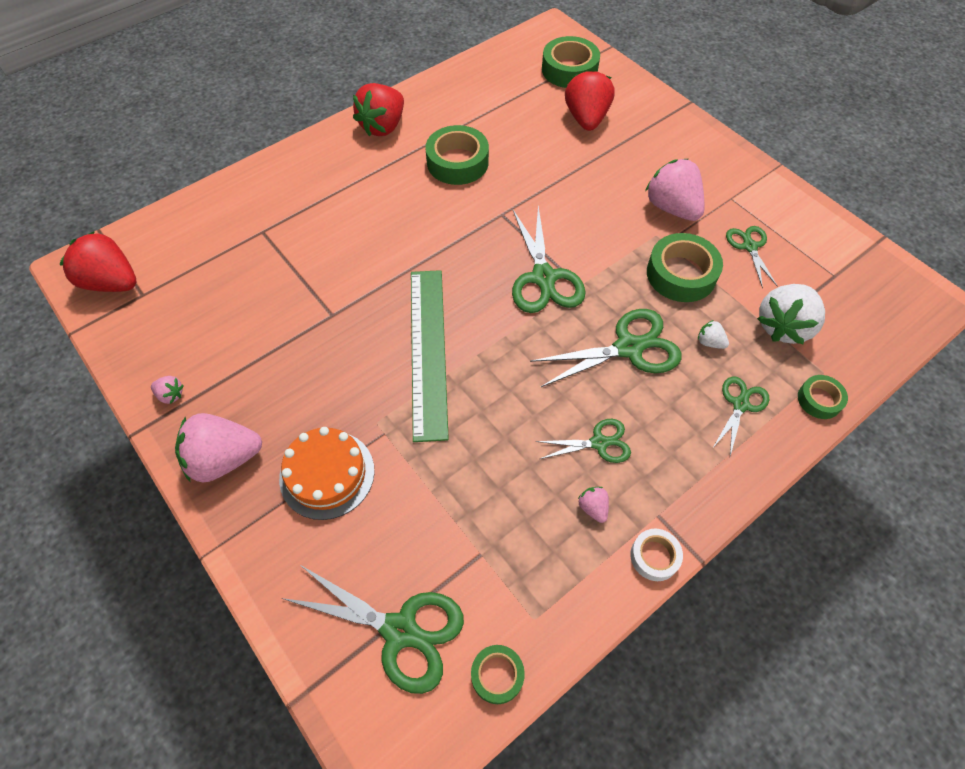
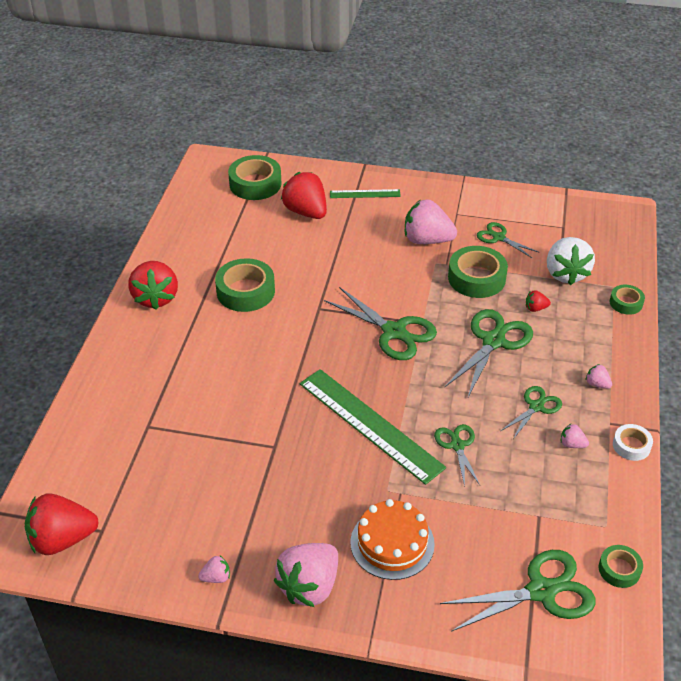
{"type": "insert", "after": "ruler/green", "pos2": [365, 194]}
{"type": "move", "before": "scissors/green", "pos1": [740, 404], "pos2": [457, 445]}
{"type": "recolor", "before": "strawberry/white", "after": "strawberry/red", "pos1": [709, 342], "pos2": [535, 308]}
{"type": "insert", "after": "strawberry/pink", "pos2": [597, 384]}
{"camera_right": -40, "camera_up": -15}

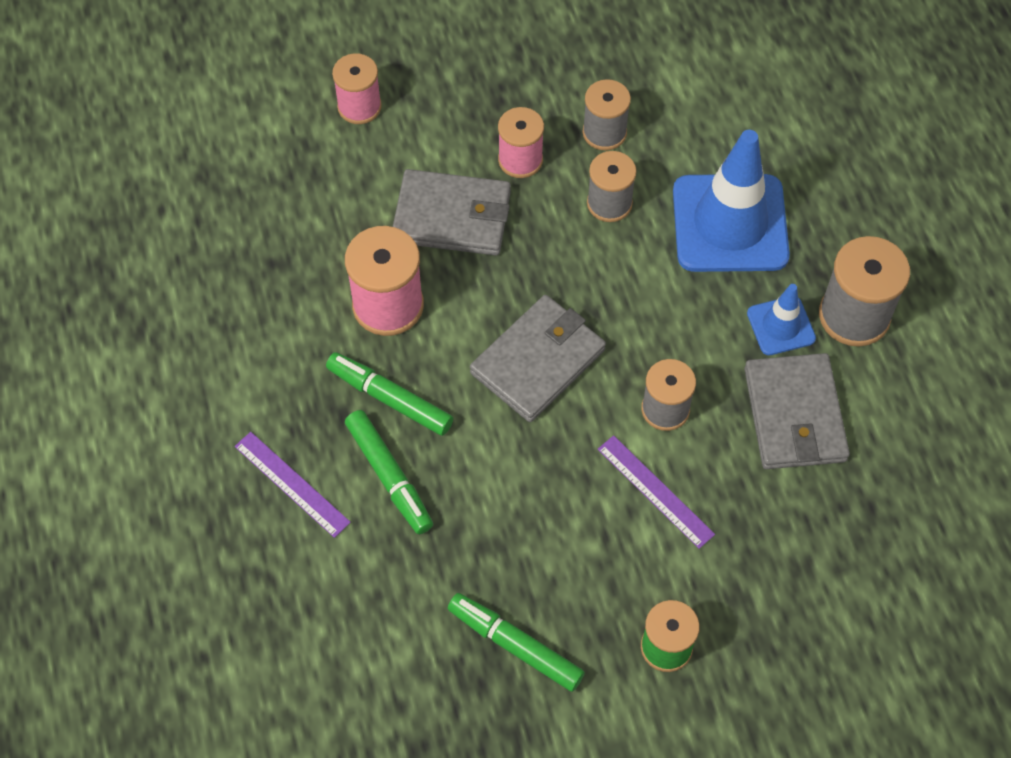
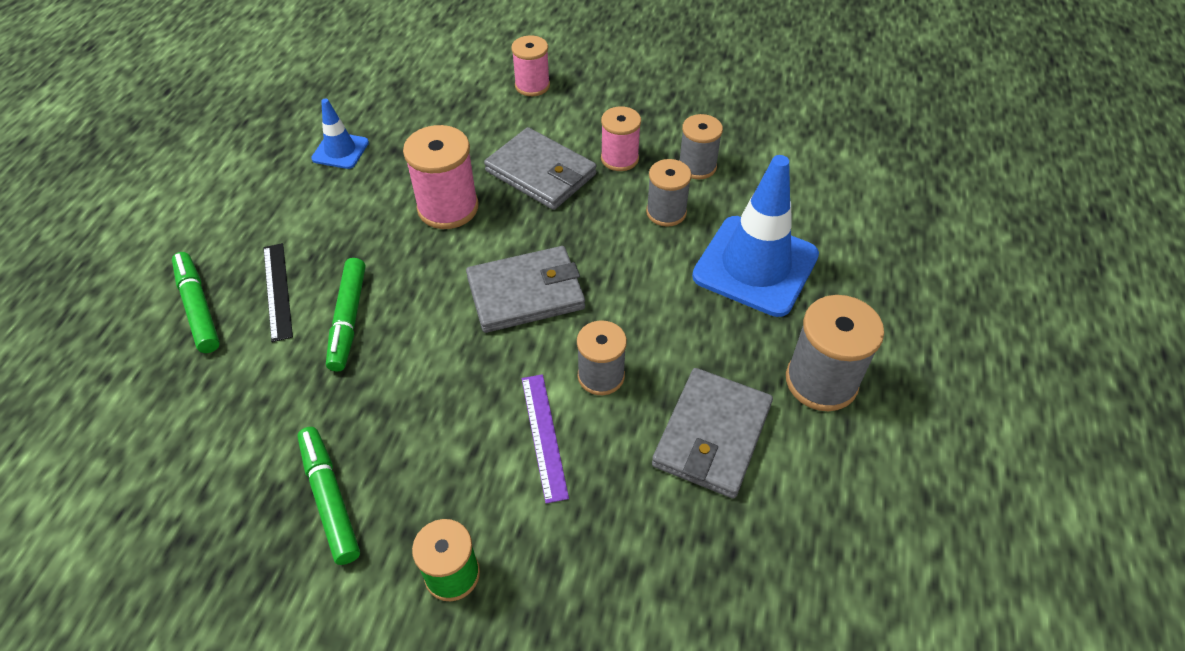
{"type": "move", "before": "marker/green", "pos1": [390, 398], "pos2": [199, 307]}
{"type": "recolor", "before": "ruler/purple", "after": "ruler/black", "pos1": [292, 484], "pos2": [277, 290]}
{"type": "move", "before": "traffic cone/blue", "pos1": [781, 326], "pos2": [340, 151]}
{"camera_right": 30, "camera_up": -10}

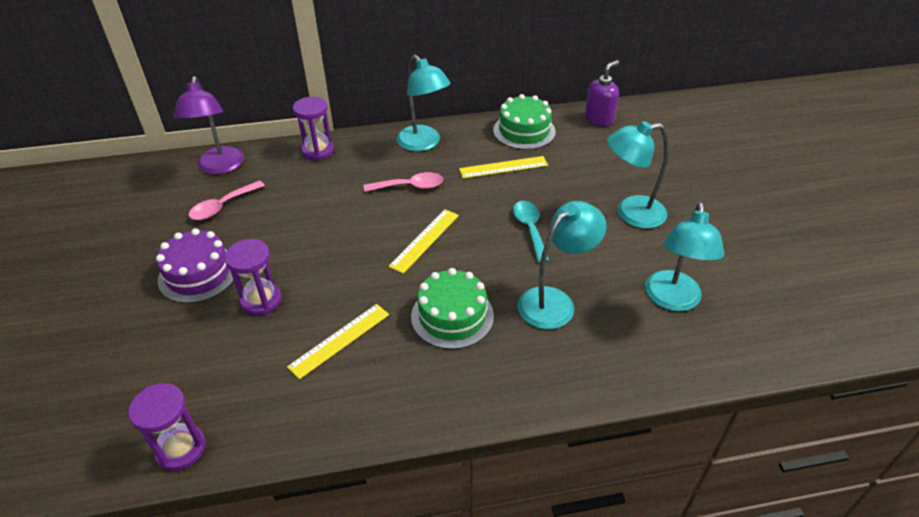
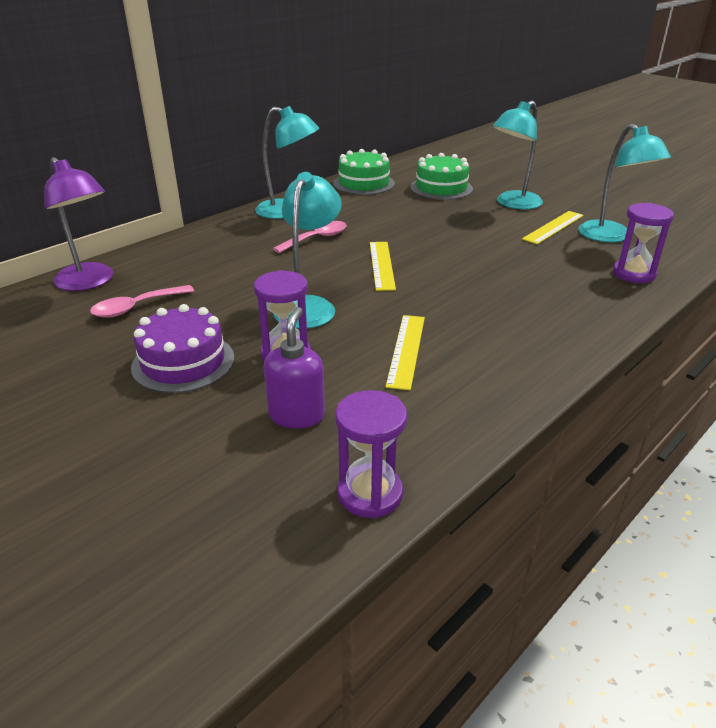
{"type": "rotate", "before": "spoon/pink", "pos1": [222, 206], "pos2": [136, 307], "turn": 45}
{"type": "move", "before": "soap dispenser/purple", "pos1": [599, 119], "pos2": [297, 415]}
{"type": "move", "before": "lamp/turquoise", "pos1": [555, 301], "pos2": [309, 306]}
{"type": "move", "before": "cake/green", "pos1": [452, 316], "pos2": [441, 188]}
{"type": "move", "before": "ruler/yellow", "pos1": [503, 167], "pos2": [553, 227]}
{"type": "move", "before": "hourglass/purple", "pos1": [318, 151], "pos2": [633, 274]}
{"type": "delete", "before": "spoon/turquoise", "pos1": [530, 229]}
{"camera_right": -35, "camera_up": -10}

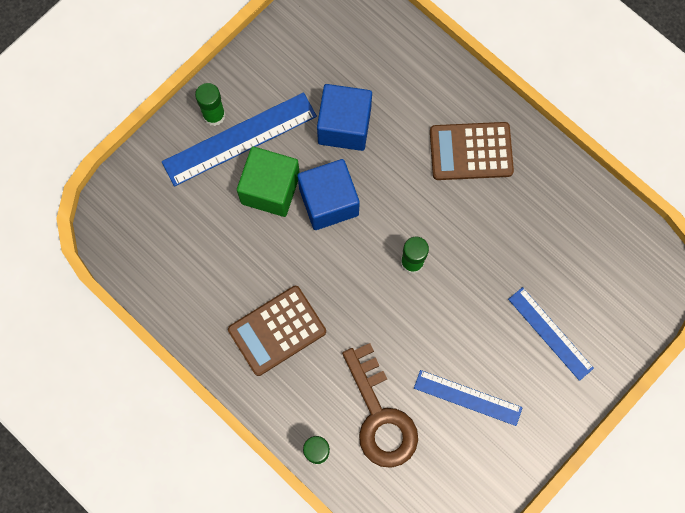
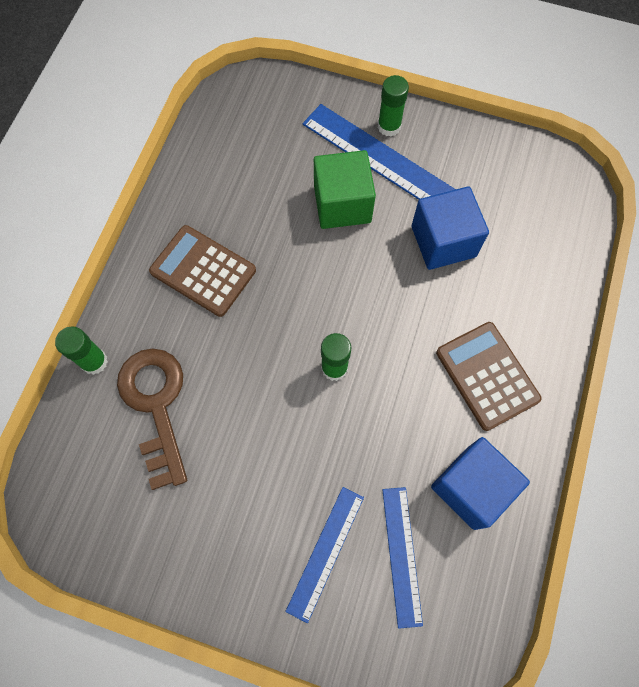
{"type": "rotate", "before": "key/brown", "pos1": [379, 415], "pos2": [156, 406], "turn": 120}
{"type": "move", "before": "ruler/blue", "pos1": [468, 397], "pos2": [402, 555]}
{"type": "move", "before": "cube/blue", "pos1": [328, 202], "pos2": [471, 487]}
{"camera_right": 65, "camera_up": -5}

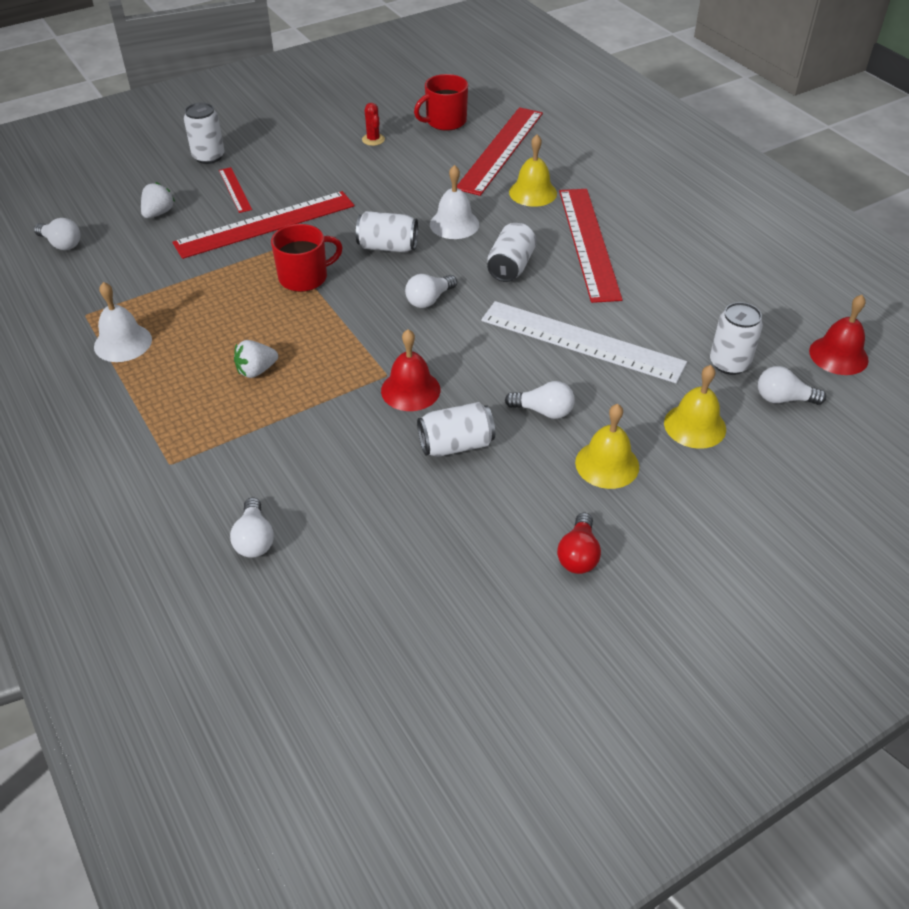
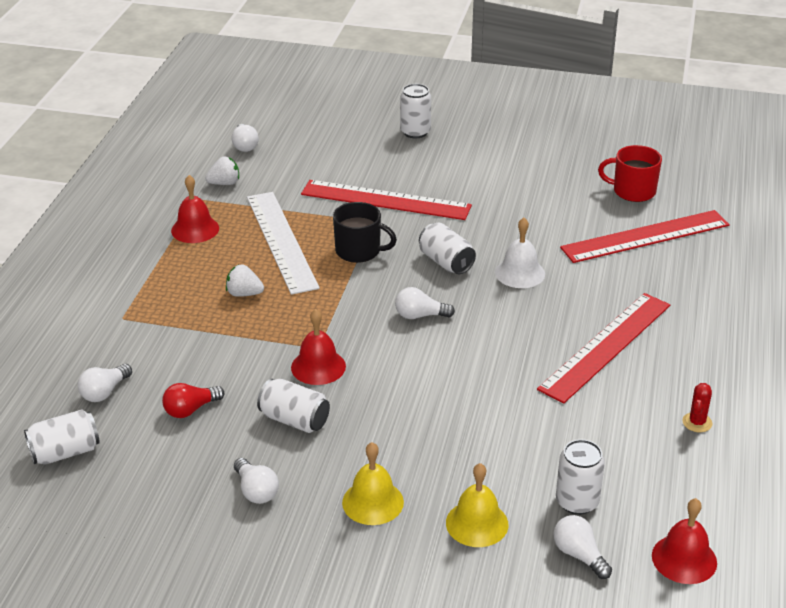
{"type": "move", "before": "can/white", "pos1": [511, 266], "pos2": [65, 452]}
{"type": "move", "before": "light bulb/red", "pos1": [578, 555], "pos2": [190, 410]}
{"type": "recolor", "before": "bell/white", "after": "bell/red", "pos1": [123, 343], "pos2": [195, 229]}
{"type": "move", "before": "strawberry/white", "pos1": [158, 213], "pos2": [224, 183]}
{"type": "move", "before": "light bulb/white", "pos1": [543, 411], "pos2": [256, 491]}
{"type": "move", "before": "ruler/white", "pos1": [581, 341], "pos2": [281, 241]}
{"type": "recolor", "before": "mug/red", "after": "mug/black", "pos1": [304, 277], "pos2": [359, 251]}
{"type": "move", "before": "cactus/red", "pos1": [373, 139], "pos2": [697, 422]}
{"type": "delete", "before": "ruler/red", "pos1": [235, 189]}
{"type": "delete", "before": "bell/yellow", "pos1": [533, 192]}
{"camera_right": 45, "camera_up": -10}

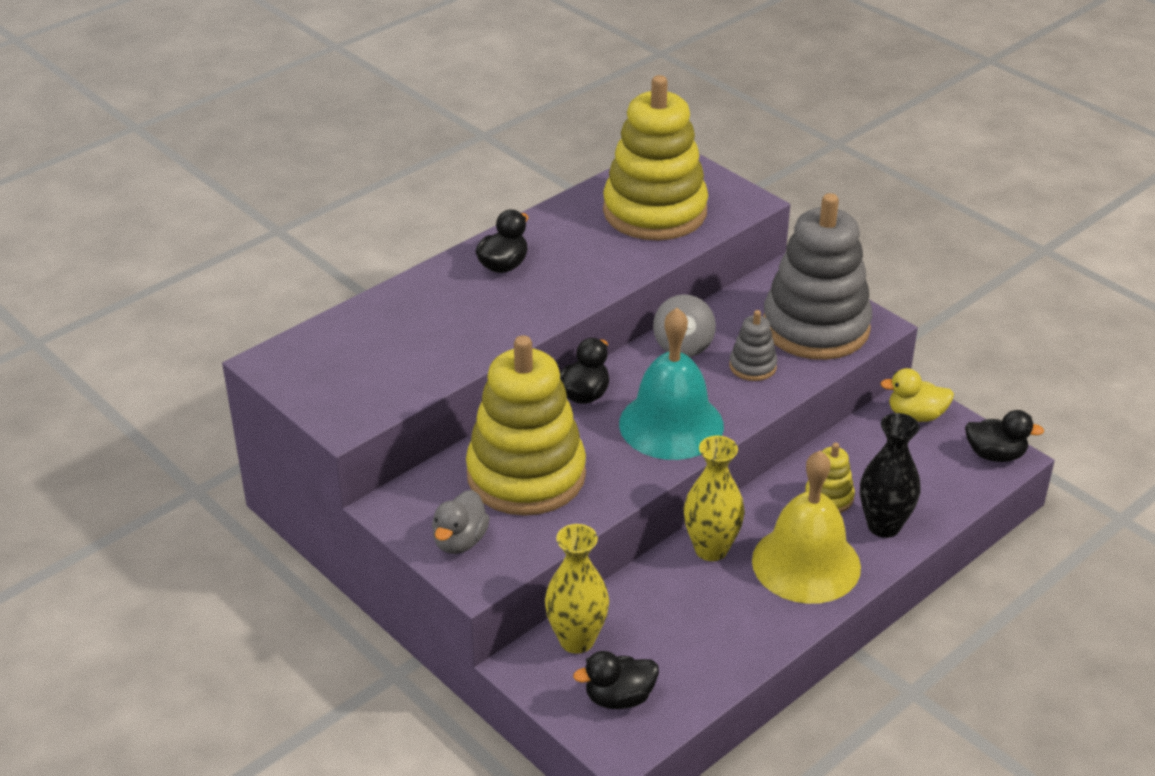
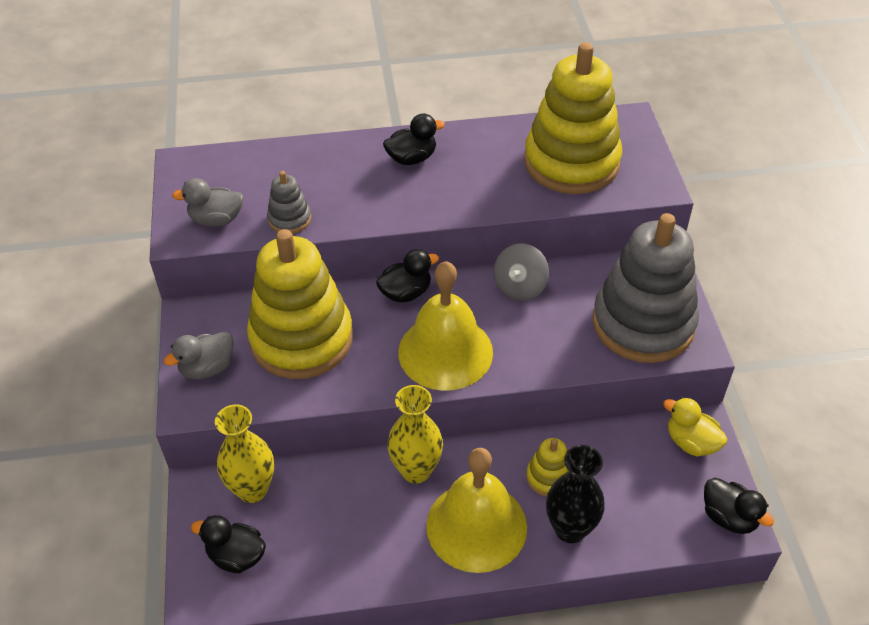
{"type": "insert", "after": "duck/grey", "pos2": [216, 219]}
{"type": "move", "before": "stacking toy/grey", "pos1": [752, 366], "pos2": [289, 219]}
{"type": "recolor", "before": "bell/turquoise", "after": "bell/yellow", "pos1": [671, 424], "pos2": [445, 352]}
{"camera_right": 35, "camera_up": 10}

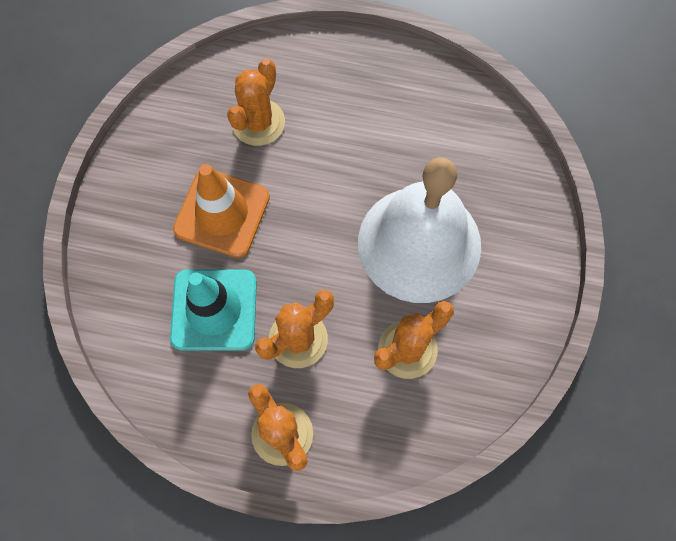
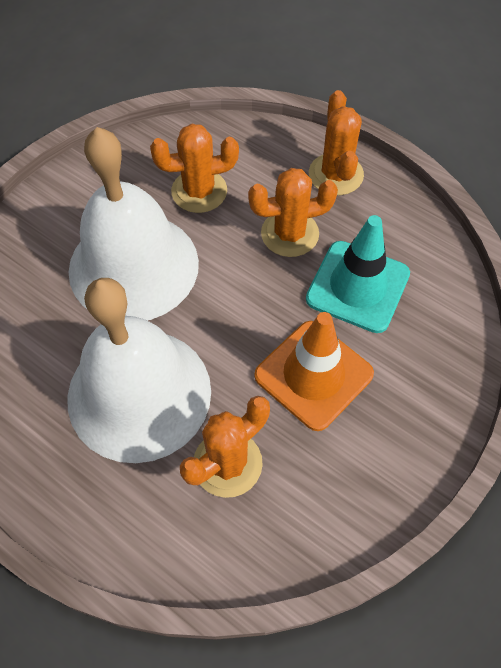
{"type": "insert", "after": "bell/white", "pos2": [139, 393]}
{"camera_right": -155, "camera_up": -10}

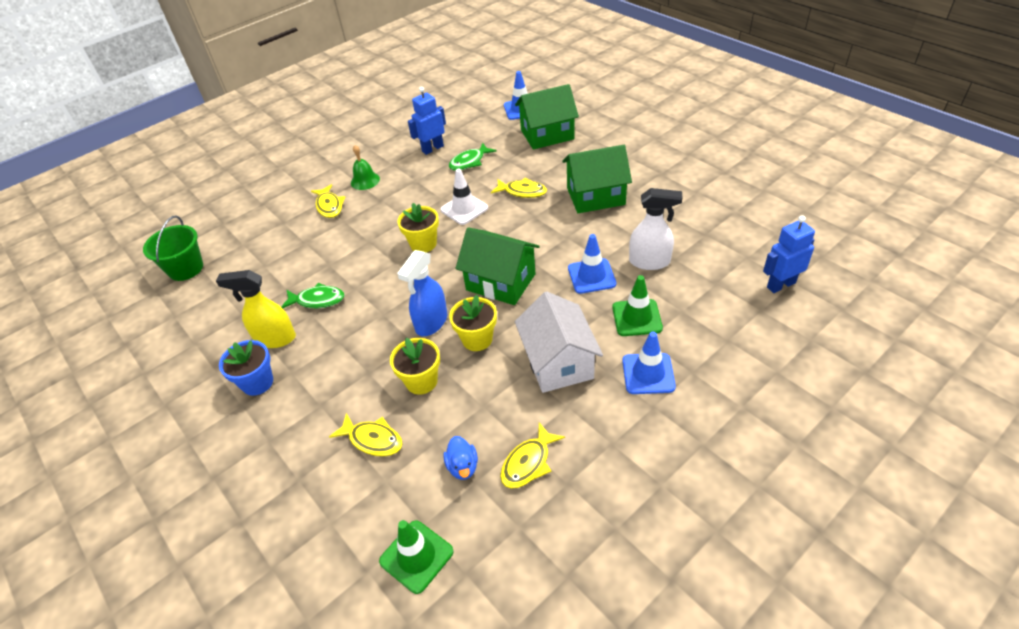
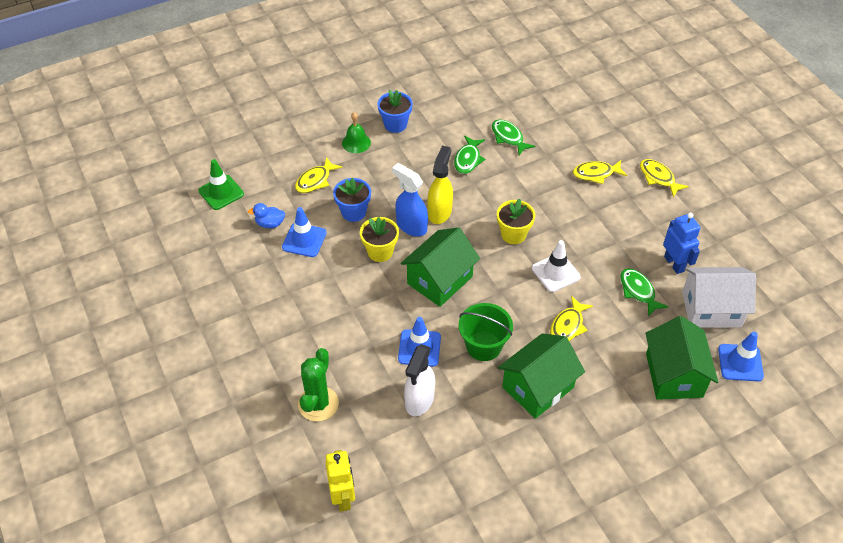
{"type": "move", "before": "traffic cone/blue", "pos1": [648, 374], "pos2": [304, 240]}
{"type": "insert", "after": "cactus/green", "pos2": [318, 404]}
{"type": "recolor", "before": "robot/blue", "after": "robot/yellow", "pos1": [780, 285], "pos2": [343, 497]}
{"type": "recolor", "before": "flower pot/yellow", "after": "flower pot/blue", "pos1": [421, 381], "pos2": [353, 212]}
{"type": "move", "before": "bell/green", "pos1": [365, 181], "pos2": [356, 142]}
{"type": "move", "before": "spray bottle/yellow", "pos1": [275, 338], "pos2": [440, 212]}
{"type": "move", "before": "bucket/green", "pos1": [186, 268], "pos2": [483, 346]}
{"type": "insert", "after": "fish/green", "pos2": [508, 137]}
{"type": "rotate", "before": "house/green", "pos1": [595, 196], "pos2": [538, 387], "turn": 45}
{"type": "move", "before": "fish/yellow", "pos1": [528, 463], "pos2": [658, 178]}
{"type": "move", "before": "house/white", "pos1": [558, 362], "pos2": [711, 309]}
{"type": "delete", "before": "traffic cone/green", "pos1": [637, 318]}
{"camera_right": 100, "camera_up": 5}

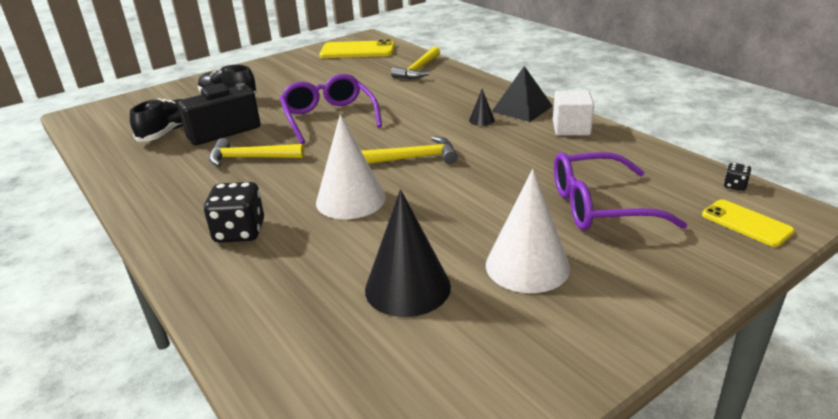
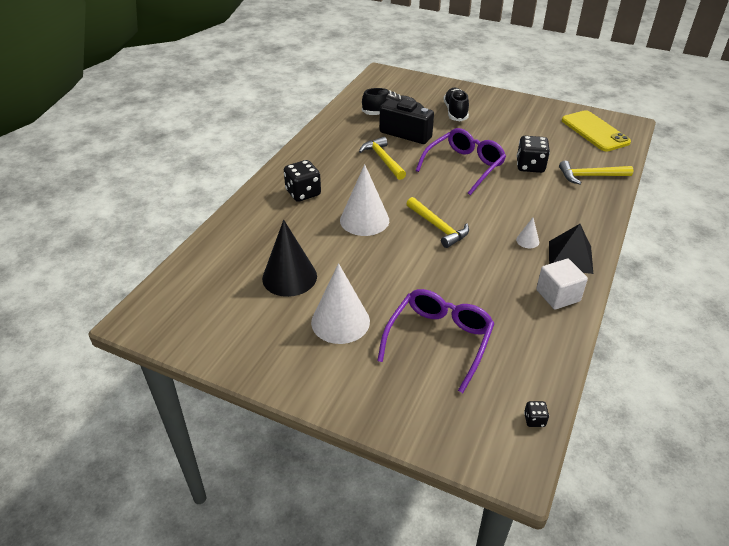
{"type": "rotate", "before": "glasses/purple", "pos1": [599, 206], "pos2": [439, 340], "turn": 60}
{"type": "recolor", "before": "cone/black", "after": "cone/white", "pos1": [481, 120], "pos2": [527, 241]}
{"type": "insert", "after": "dice/black", "pos2": [530, 166]}
{"type": "delete", "before": "phone/yellow", "pos1": [746, 223]}
{"camera_right": 60, "camera_up": 10}

